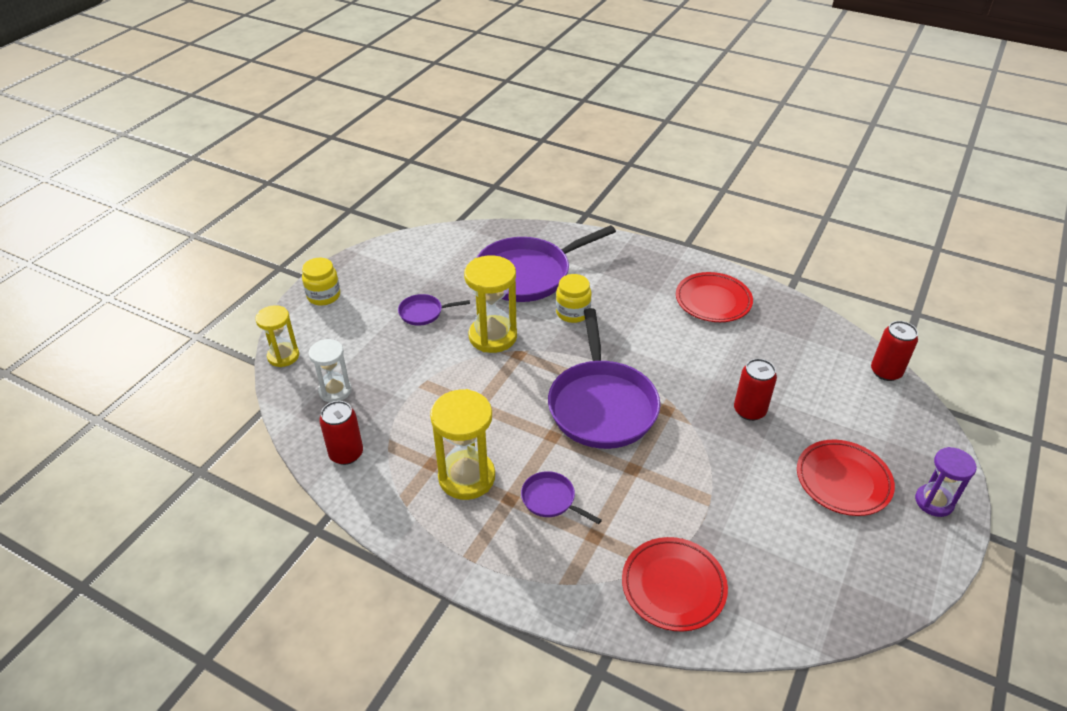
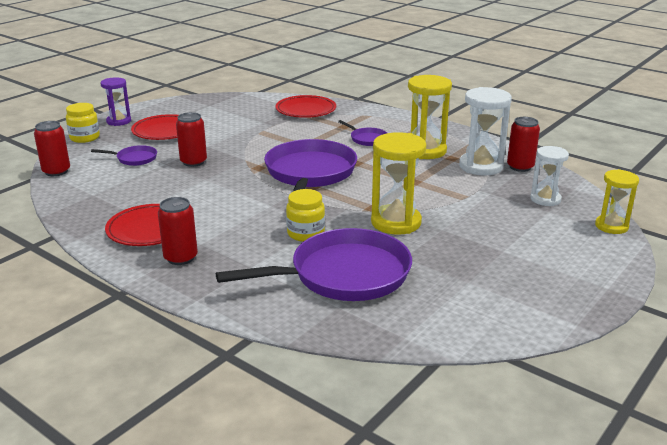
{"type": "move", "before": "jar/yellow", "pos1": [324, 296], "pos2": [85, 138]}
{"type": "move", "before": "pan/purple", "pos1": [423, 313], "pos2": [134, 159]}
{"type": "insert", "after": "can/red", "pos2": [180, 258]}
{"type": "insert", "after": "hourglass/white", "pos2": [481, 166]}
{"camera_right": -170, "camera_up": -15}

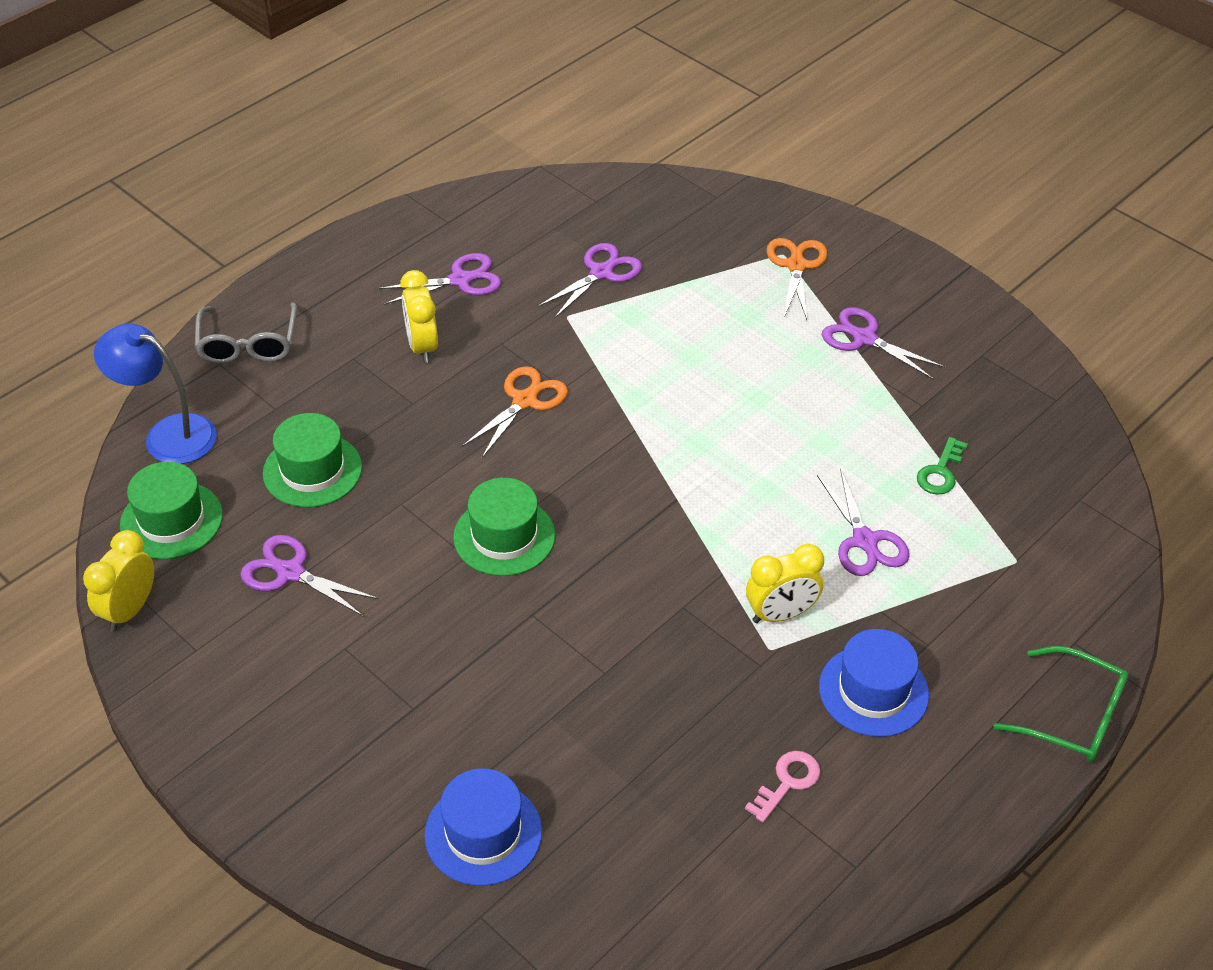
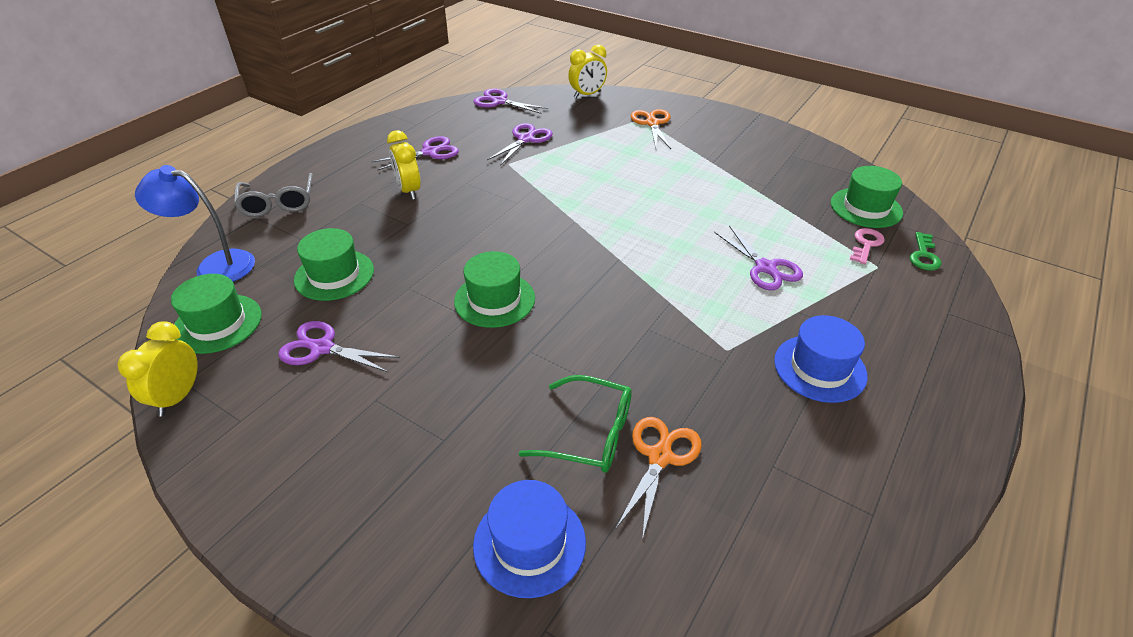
{"type": "move", "before": "scissors/purple", "pos1": [864, 338], "pos2": [499, 102]}
{"type": "move", "before": "glasses/green", "pos1": [1073, 716], "pos2": [590, 434]}
{"type": "move", "before": "clock/yellow", "pos1": [780, 614], "pos2": [587, 95]}
{"type": "move", "before": "scissors/orange", "pos1": [524, 401], "pos2": [660, 457]}
{"type": "insert", "after": "hat/green", "pos2": [866, 208]}
{"type": "move", "before": "key/pink", "pos1": [787, 782], "pos2": [866, 244]}
{"type": "move", "before": "key/green", "pos1": [940, 472], "pos2": [924, 255]}
{"camera_right": -10, "camera_up": -5}

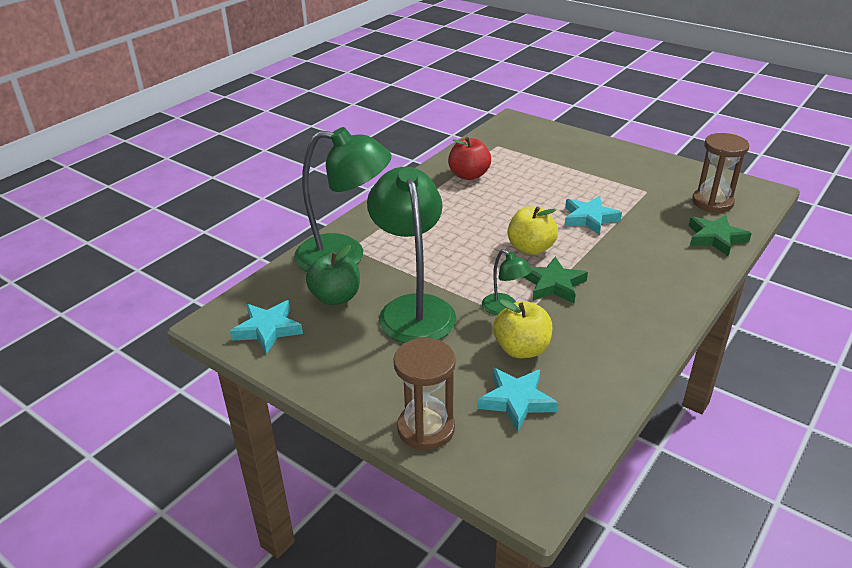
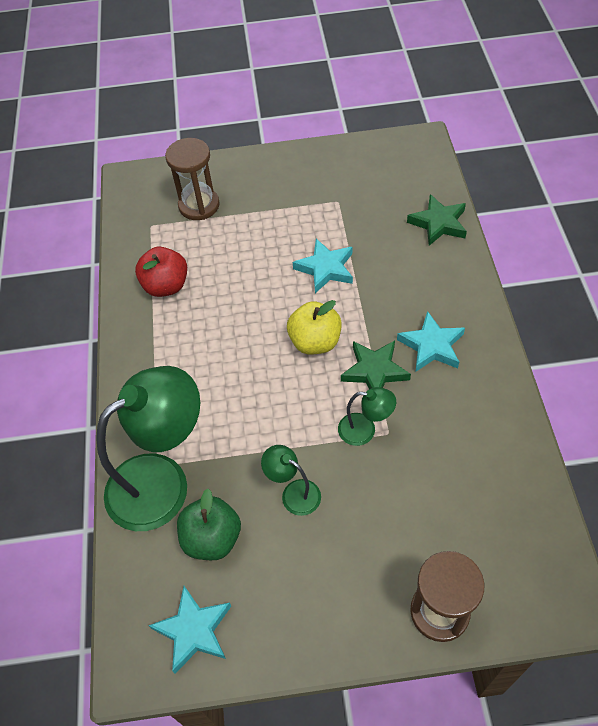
{"type": "move", "before": "hourglass/brown", "pos1": [712, 202], "pos2": [199, 205]}
{"type": "resize", "before": "lamp/green", "pos1": [413, 308], "pos2": [294, 493], "scale": 0.46}
{"type": "move", "before": "star/turquoise", "pos1": [516, 401], "pos2": [432, 346]}
{"type": "delete", "before": "apple/yellow", "pos1": [521, 349]}
{"camera_right": -40, "camera_up": 20}

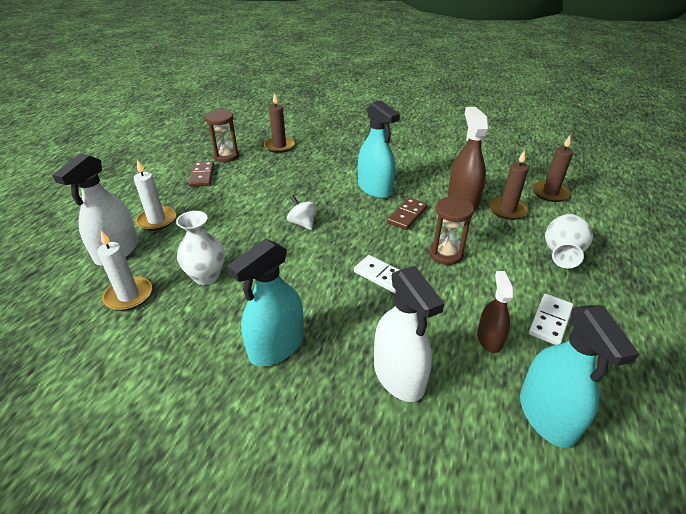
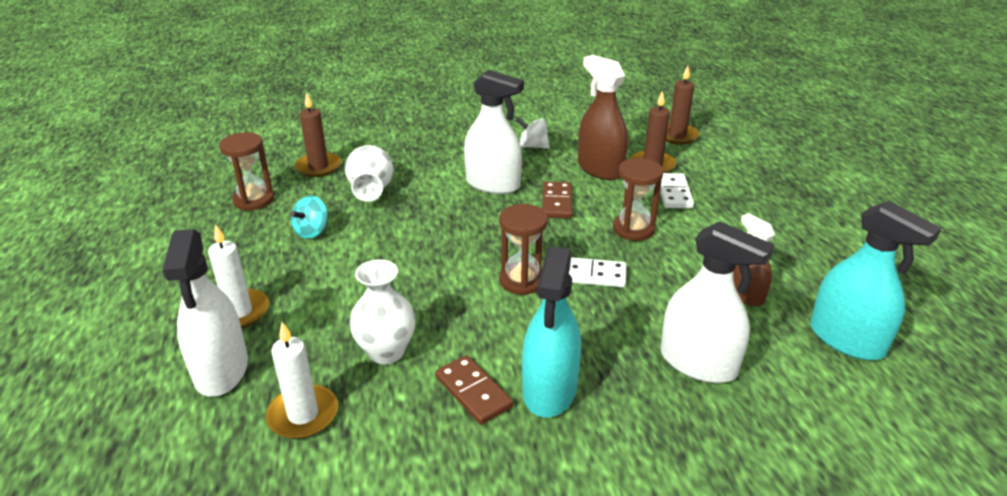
{"type": "insert", "after": "spinning top/turquoise", "pos2": [312, 231]}
{"type": "move", "before": "vase/white", "pos1": [561, 254], "pos2": [371, 191]}
{"type": "move", "before": "domino/brown", "pos1": [202, 176], "pos2": [473, 392]}
{"type": "recolor", "before": "spray bottle/turquoise", "after": "spray bottle/white", "pos1": [375, 189], "pos2": [493, 184]}
{"type": "insert", "after": "hourglass/brown", "pos2": [522, 280]}
{"type": "move", "before": "spinning top/white", "pos1": [302, 223], "pos2": [533, 146]}
{"type": "move", "before": "domino/white", "pos1": [550, 321], "pos2": [674, 193]}
{"camera_right": -30, "camera_up": -5}

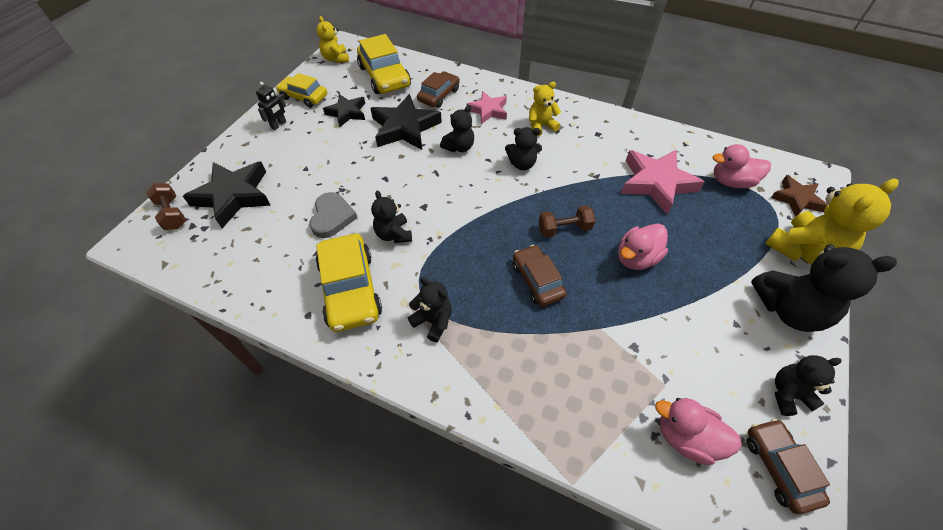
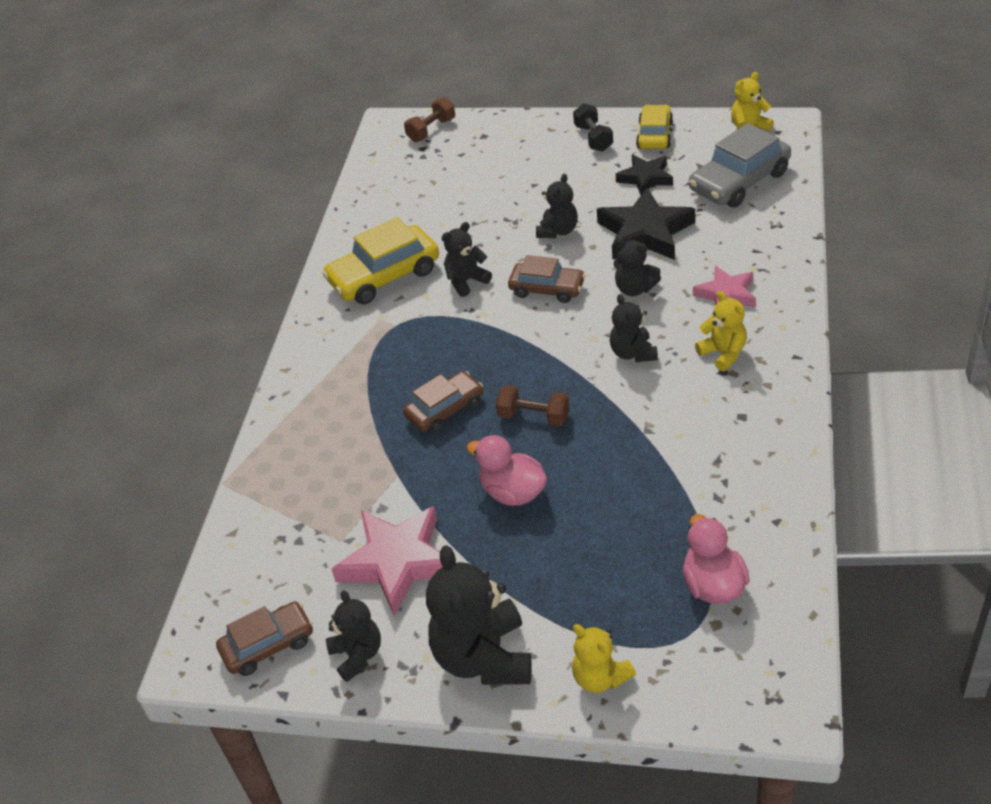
{"type": "move", "before": "star/pink", "pos1": [656, 183], "pos2": [397, 562]}
{"type": "rotate", "before": "dumbbell/brown", "pos1": [564, 229], "pos2": [534, 416], "turn": -45}
{"type": "move", "before": "car/brown", "pos1": [439, 95], "pos2": [547, 289]}
{"type": "move", "before": "teddy bear/black", "pos1": [433, 321], "pos2": [558, 231]}
{"type": "resize", "before": "teddy bear/yellow", "pos1": [803, 251], "pos2": [600, 677], "scale": 0.57}
{"type": "replace", "before": "robot/black", "after": "dumbbell/black", "pos1": [279, 125], "pos2": [593, 138]}
{"type": "recolor", "before": "car/yellow", "after": "car/grey", "pos1": [384, 76], "pos2": [739, 181]}
{"type": "delete", "before": "star/black", "pos1": [233, 196]}
{"type": "delete", "before": "heart/grey", "pos1": [332, 217]}
{"type": "delete", "before": "duck/pink", "pos1": [686, 437]}
{"type": "delete", "before": "star/brown", "pos1": [796, 199]}
{"camera_right": 80, "camera_up": -10}

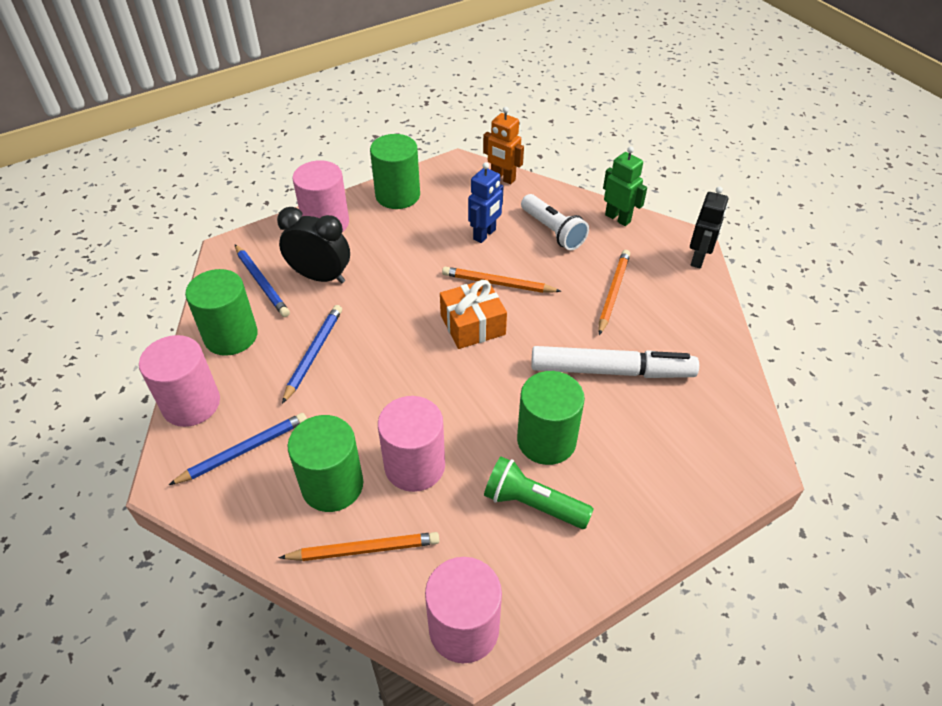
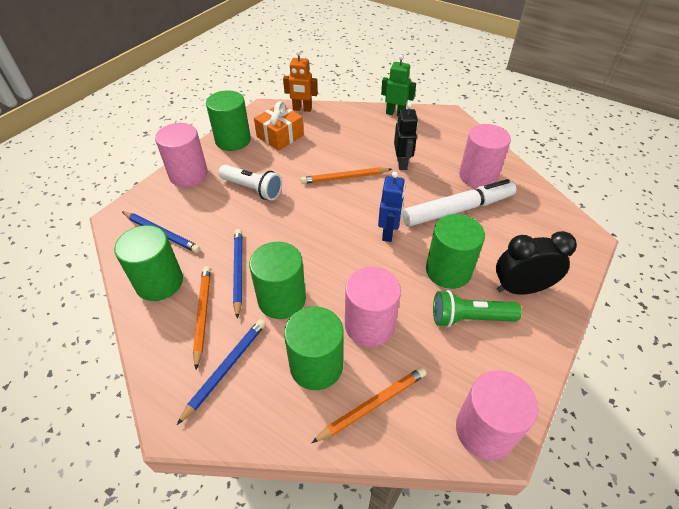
{"type": "move", "before": "pencil/orange", "pos1": [613, 292], "pos2": [202, 314]}
{"type": "move", "before": "flashlight/white", "pos1": [553, 231], "pos2": [253, 189]}
{"type": "insert", "after": "cylinder/green", "pos2": [282, 299]}
{"type": "move", "before": "gift/orange", "pos1": [472, 325], "pos2": [280, 136]}
{"type": "move", "before": "robot/blue", "pos1": [485, 234], "pos2": [388, 233]}
{"type": "move", "before": "robot/black", "pos1": [698, 259], "pos2": [402, 163]}
{"type": "move", "before": "cylinder/pink", "pos1": [191, 404], "pos2": [478, 176]}
{"type": "move", "before": "clock/black", "pos1": [320, 277], "pos2": [520, 288]}
{"camera_right": -25, "camera_up": 0}

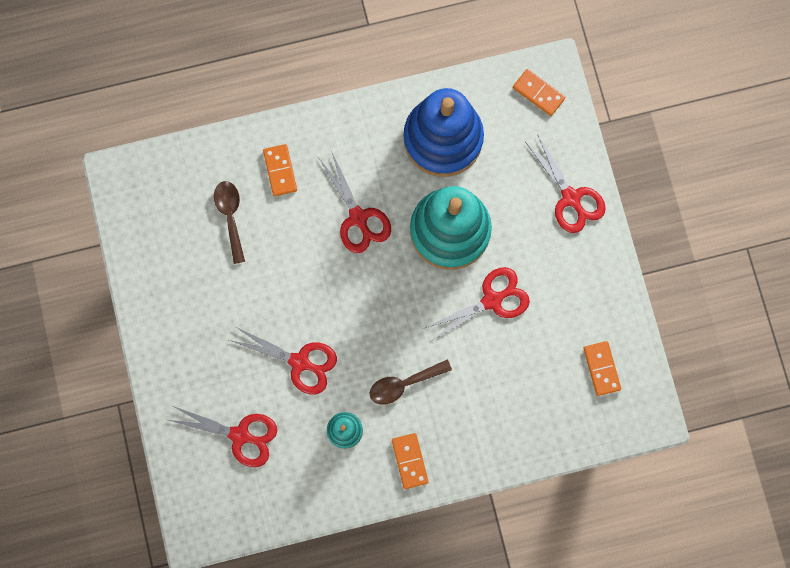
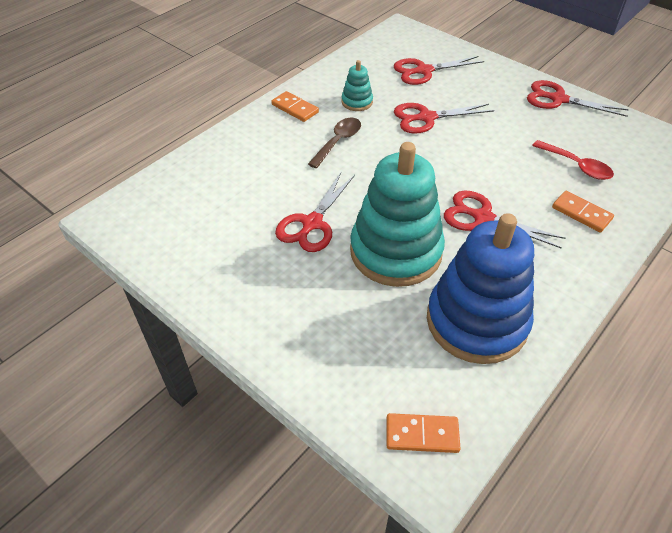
{"type": "move", "before": "scissors/red", "pos1": [571, 198], "pos2": [558, 99]}
{"type": "recolor", "before": "spoon/brown", "after": "spoon/red", "pos1": [230, 216], "pos2": [576, 166]}
{"type": "delete", "before": "domino/orange", "pos1": [601, 368]}
{"camera_right": 145, "camera_up": -30}

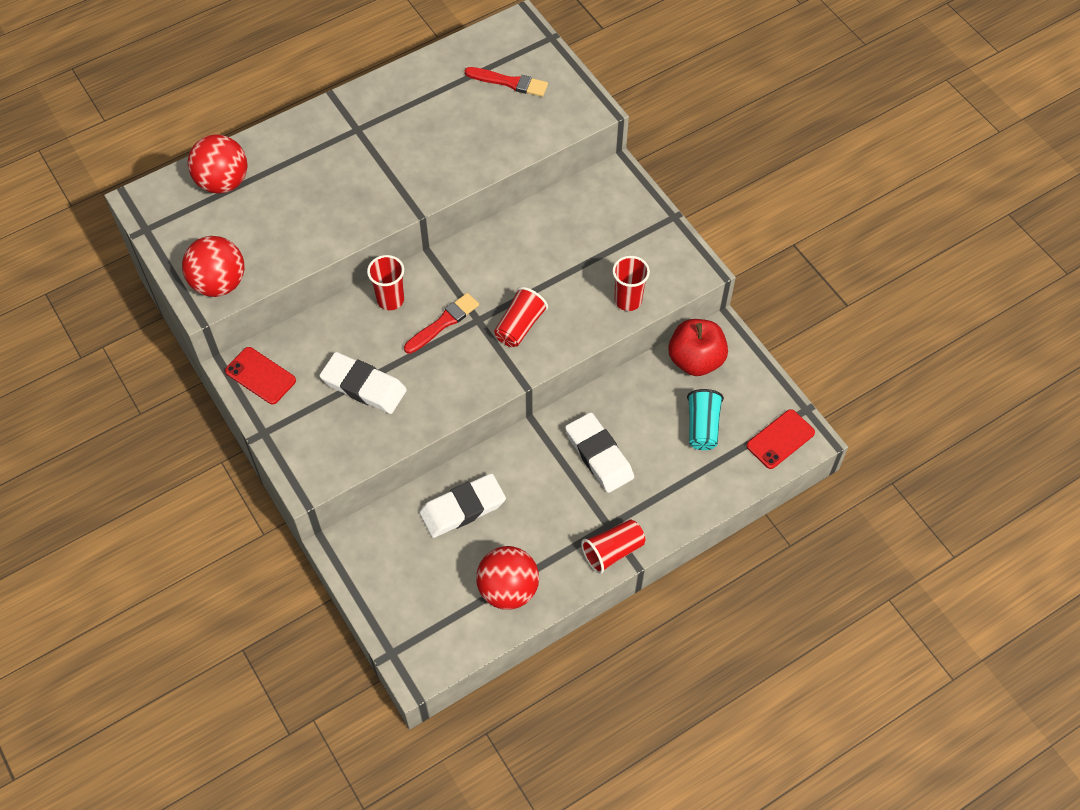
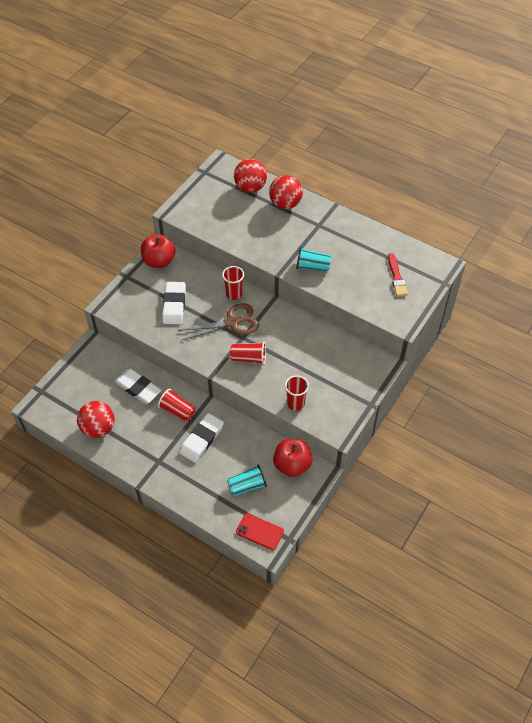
{"type": "replace", "before": "phone/red", "after": "apple/red", "pos1": [260, 376], "pos2": [159, 261]}
{"type": "move", "before": "cup/red", "pos1": [612, 551], "pos2": [177, 411]}
{"type": "replace", "before": "brush/red", "after": "scissors/brown", "pos1": [443, 323], "pos2": [232, 323]}
{"type": "move", "before": "ball/red", "pos1": [219, 283], "pos2": [285, 204]}
{"type": "insert", "after": "cup/turquoise", "pos2": [312, 266]}
{"camera_right": 65, "camera_up": -5}

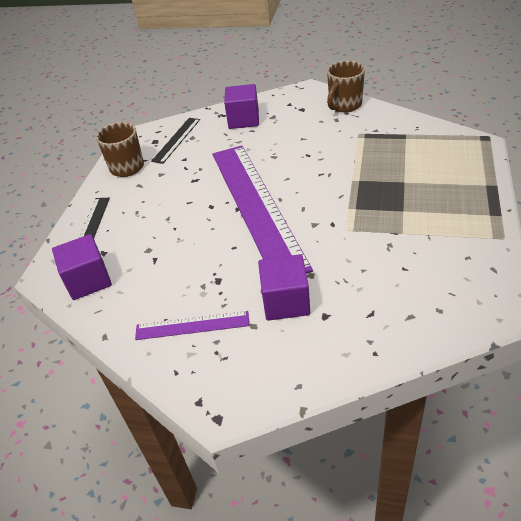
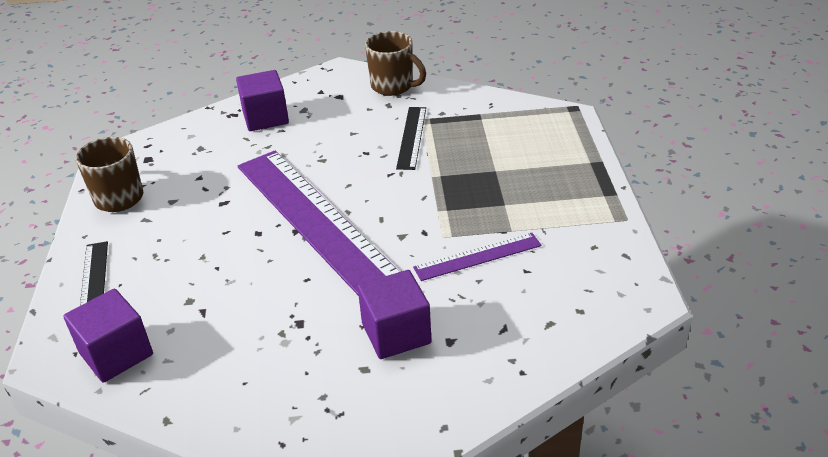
{"type": "rotate", "before": "mug/brown", "pos1": [344, 105], "pos2": [393, 86], "turn": -75}
{"type": "move", "before": "ruler/black", "pos1": [176, 140], "pos2": [412, 137]}
{"type": "move", "before": "ruler/purple", "pos1": [192, 325], "pos2": [477, 256]}
{"camera_right": -20, "camera_up": -5}

